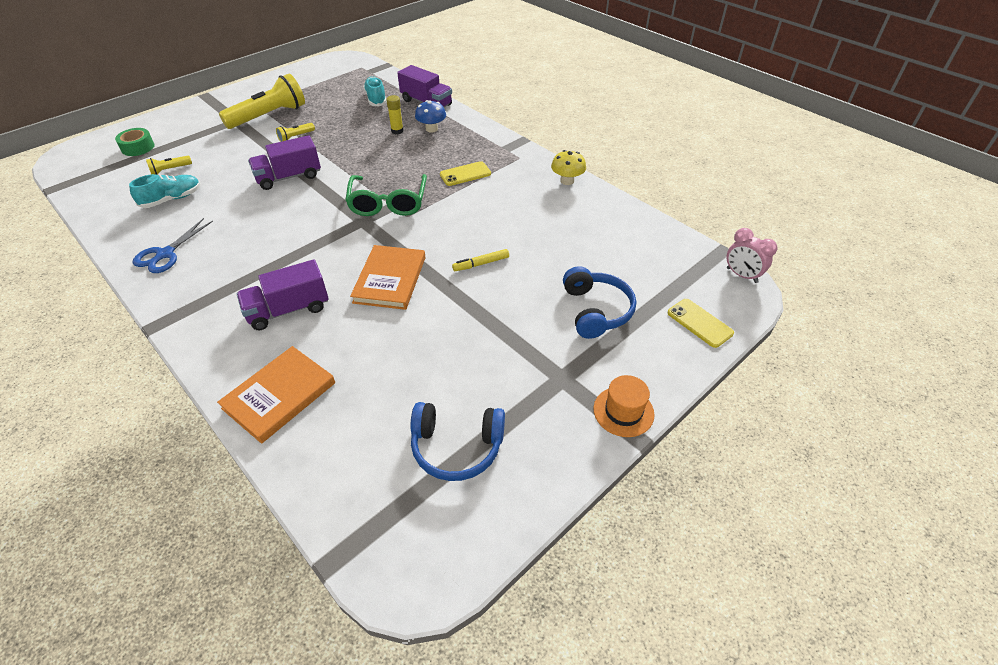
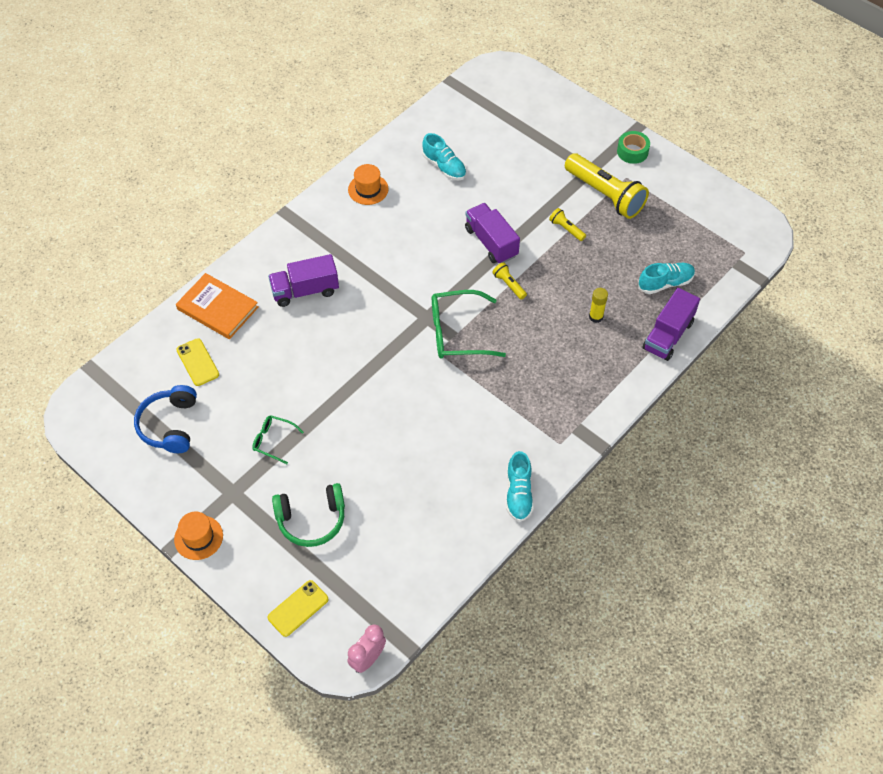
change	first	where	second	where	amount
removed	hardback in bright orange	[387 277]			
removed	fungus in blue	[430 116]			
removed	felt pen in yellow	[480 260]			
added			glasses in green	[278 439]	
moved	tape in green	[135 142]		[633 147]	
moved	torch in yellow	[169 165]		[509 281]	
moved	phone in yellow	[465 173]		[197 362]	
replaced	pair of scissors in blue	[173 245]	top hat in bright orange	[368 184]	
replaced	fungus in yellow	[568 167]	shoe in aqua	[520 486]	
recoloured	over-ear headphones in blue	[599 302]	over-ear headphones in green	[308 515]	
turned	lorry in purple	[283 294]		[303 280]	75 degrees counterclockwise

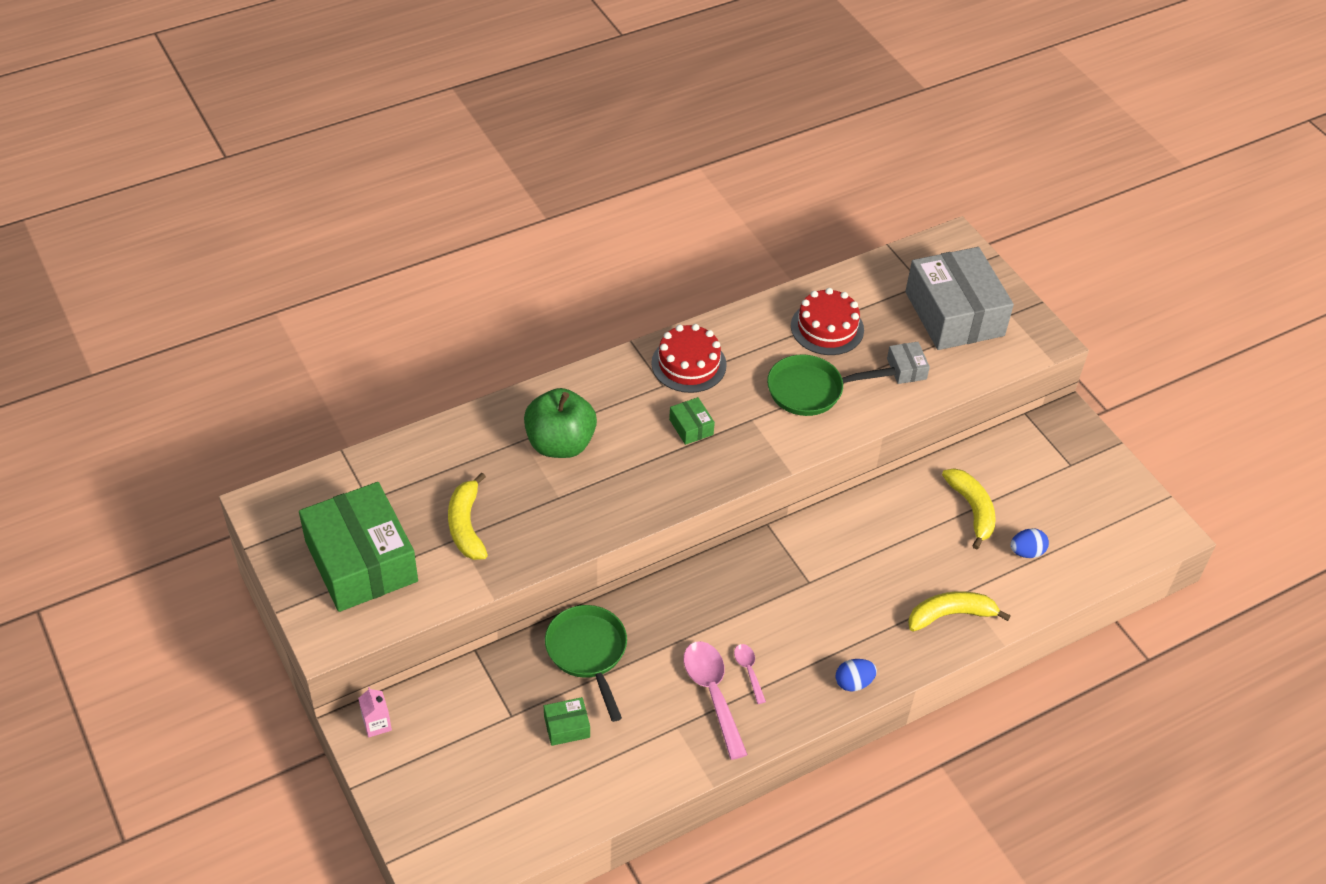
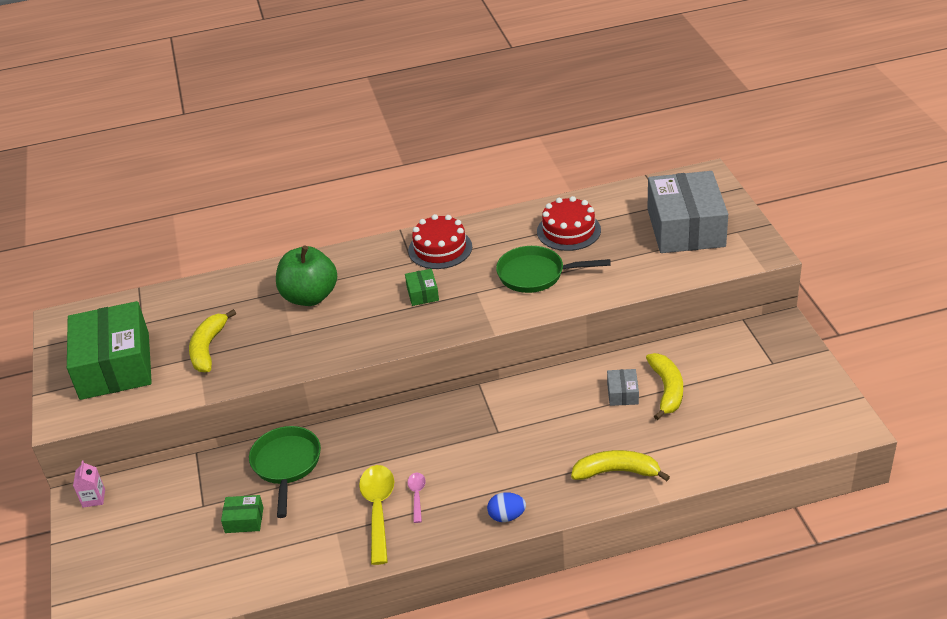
change	first	where	second	where	amount
removed	egg in blue	[1029 543]			
moved	package in grey	[908 363]		[623 387]	
recoloured	tablespoon in pink	[715 700]	tablespoon in yellow	[376 515]	

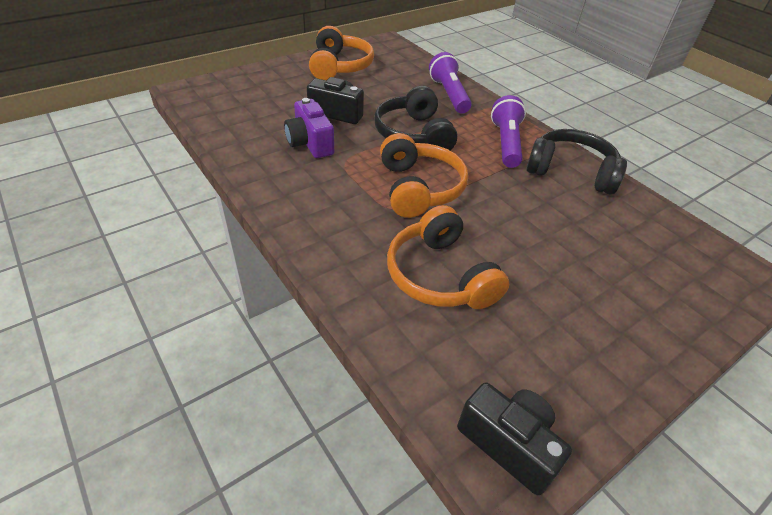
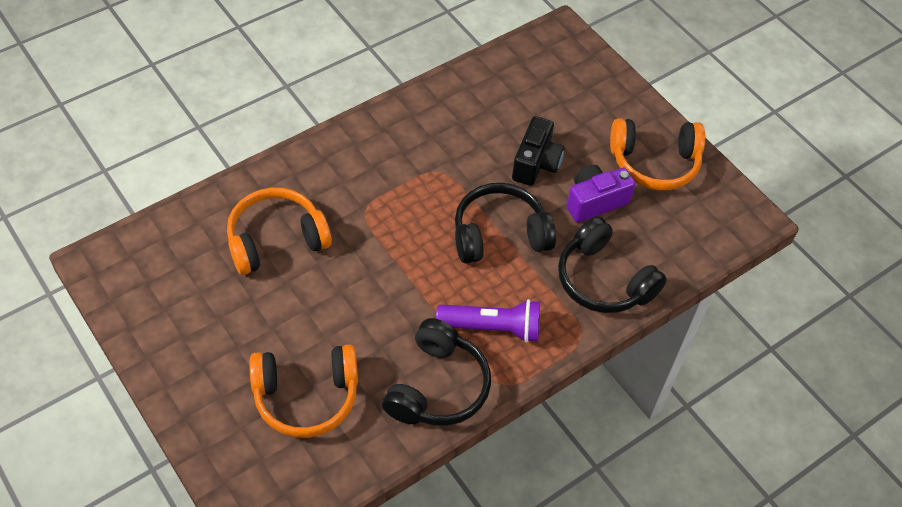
change	first	where	second	where	amount
removed	compact camera in black	[514 438]			
moved	compact camera in purple	[309 128]		[601 193]	
moved	over-ear headphones in bright orange	[424 175]		[303 391]	
replaced	torch in purple	[450 83]	over-ear headphones in black	[612 264]	

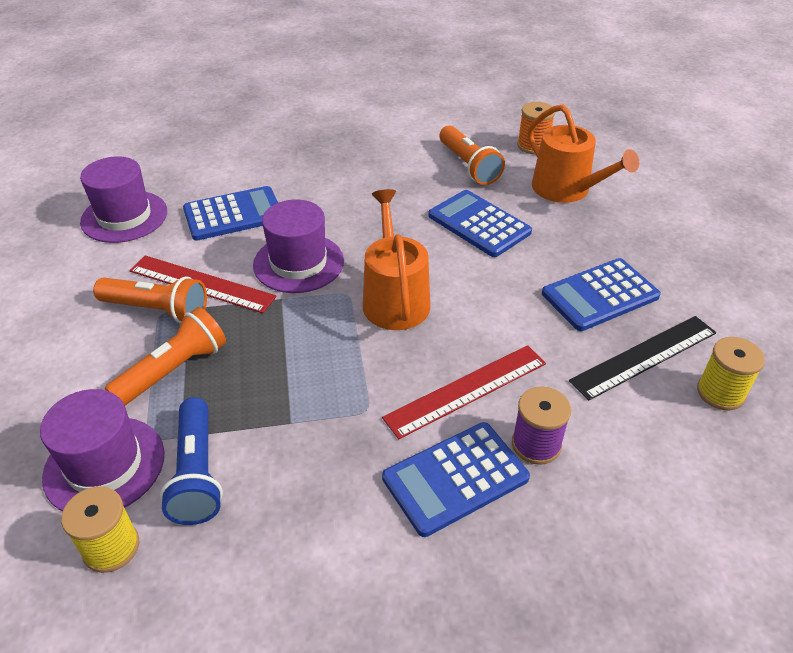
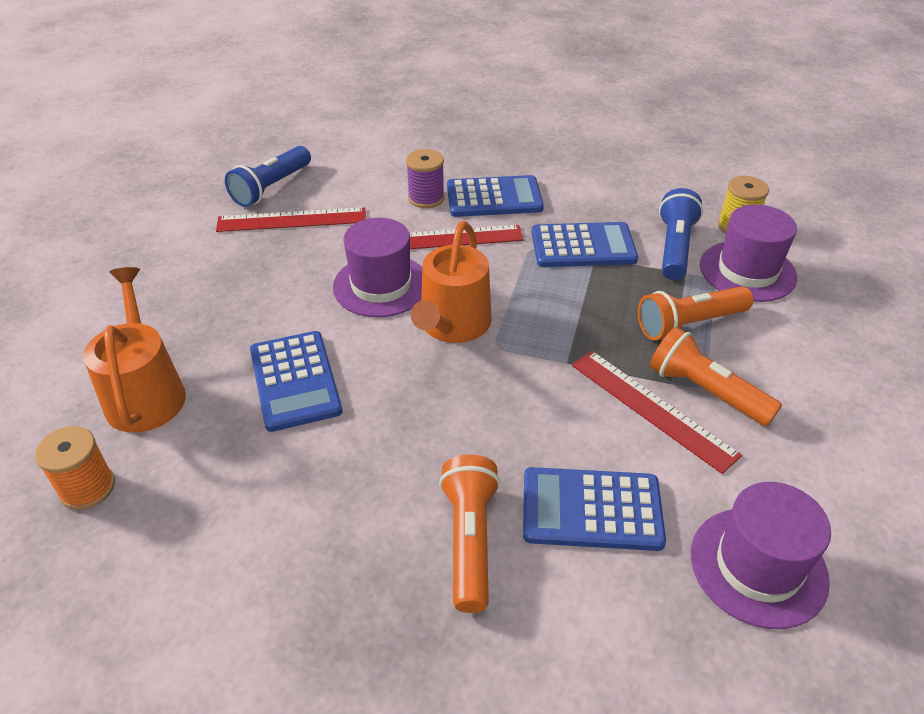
change	first	where	second	where	amount
moved	top hat in purple	[298 246]		[377 267]	
moved	torch in bright orange	[472 155]		[469 533]	
moved	pocket calculator in blue	[601 294]		[585 244]	
replaced	reel of thread in yellow	[731 373]	torch in blue	[268 176]	
recoloured	ruler in black	[642 358]	ruler in red	[291 219]	

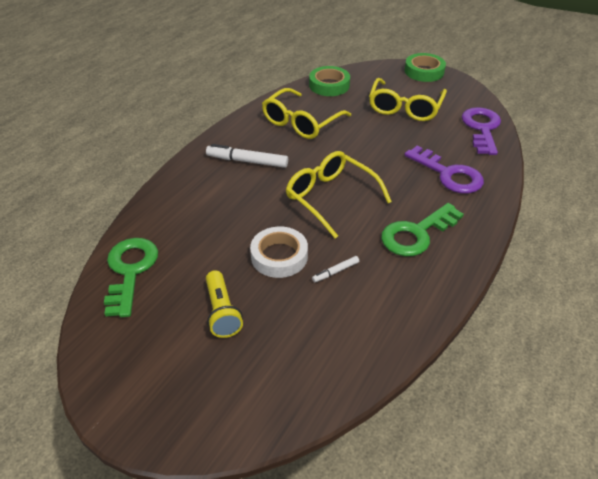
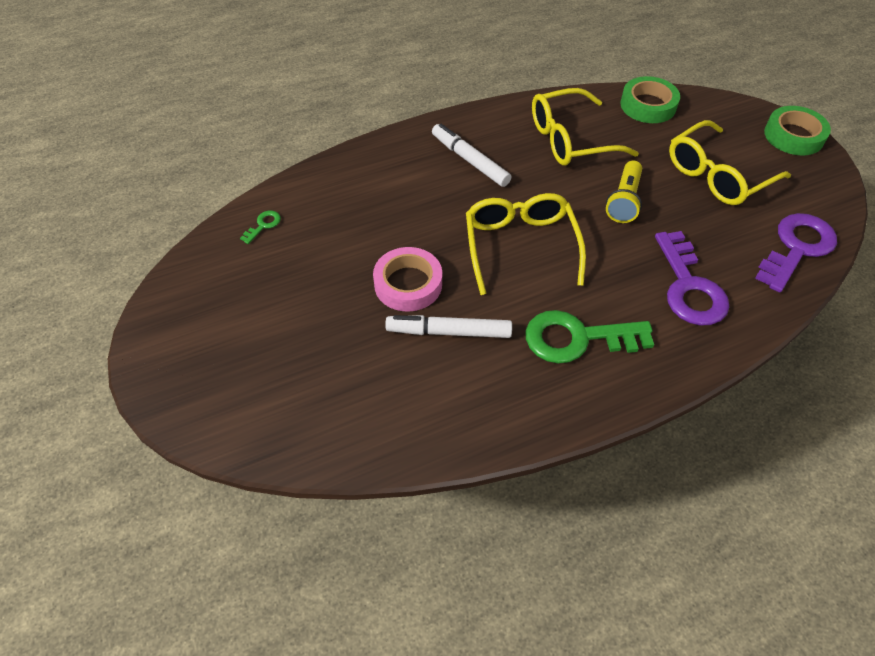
change	first	where	second	where	amount
moved	torch in yellow	[224 304]		[624 192]	
recoloured	tape in snow-white	[279 252]	tape in pink	[407 279]	
resized	key in green	[131 277]		[260 227]	x0.43
resized	felt pen in snow-white	[335 269]		[448 326]	x1.90

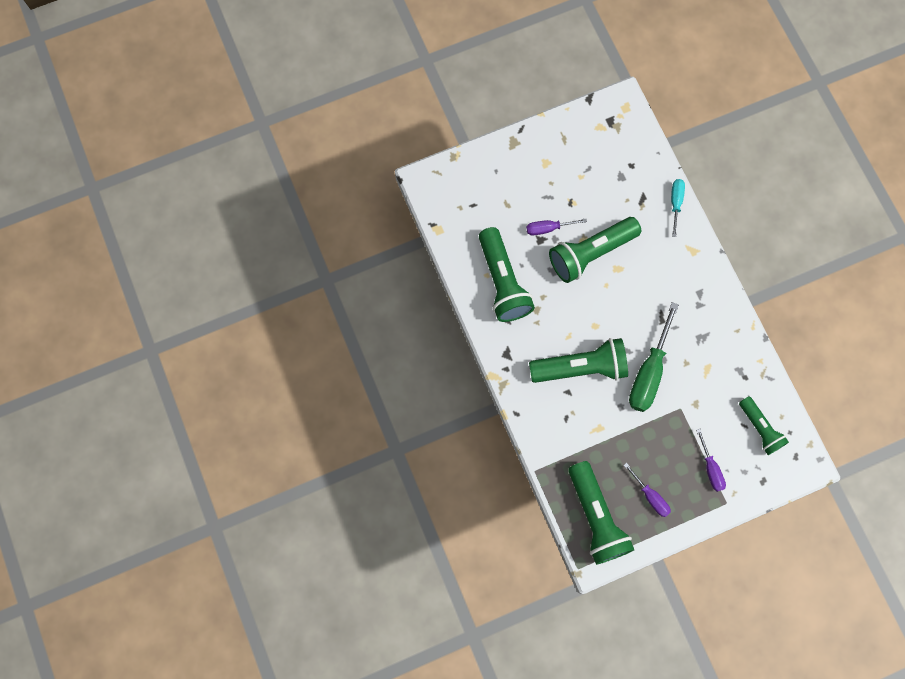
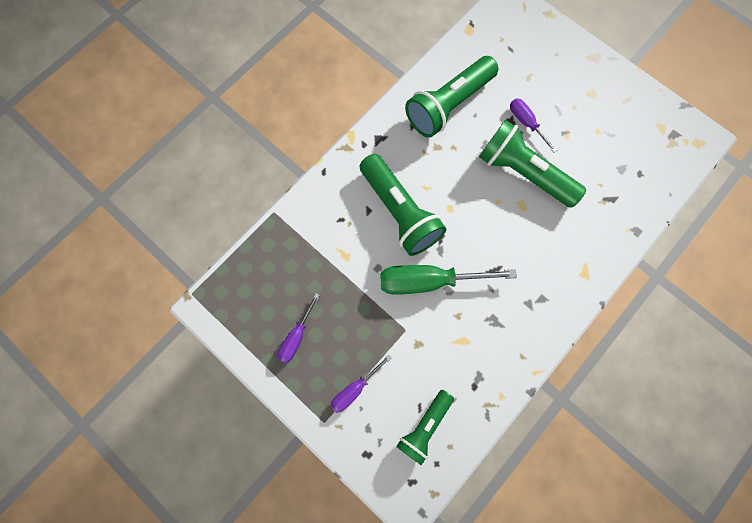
change	first	where	second	where	amount
removed	torch in green	[601 513]			
removed	flat screwdriver in aqua	[678 208]			

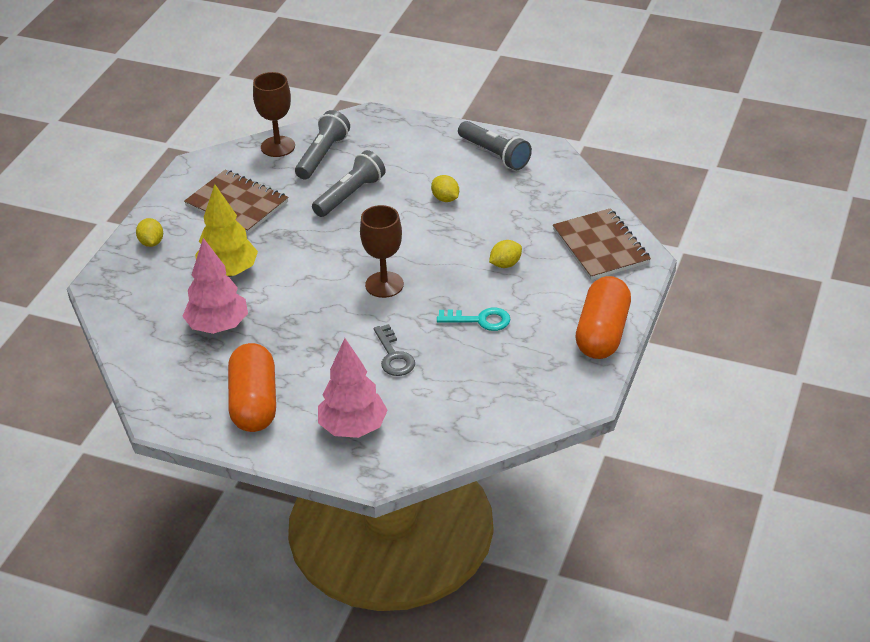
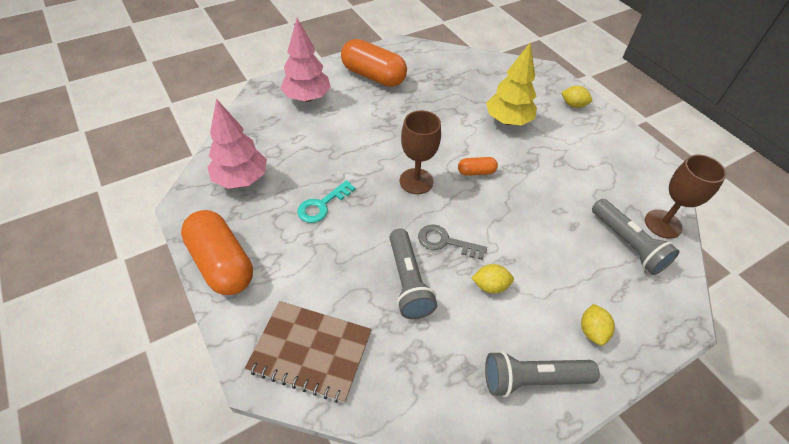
change	first	where	second	where	amount
removed	notepad in brown	[236 202]			
added			capsule in bright orange	[478 166]	
moved	fir tree in pink	[215 286]		[237 144]	
moved	torch in grey	[349 183]		[413 274]	
moved	key in grey	[394 350]		[452 242]	
moved	toy lemon in yellow	[505 254]		[598 325]	

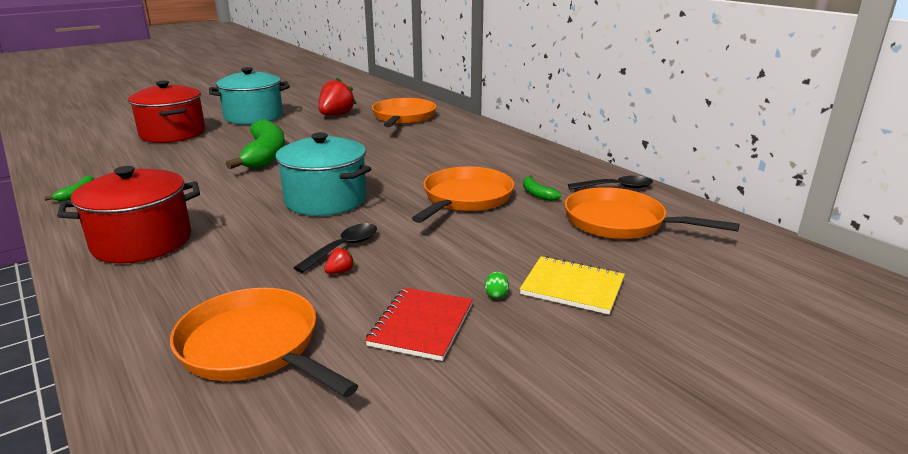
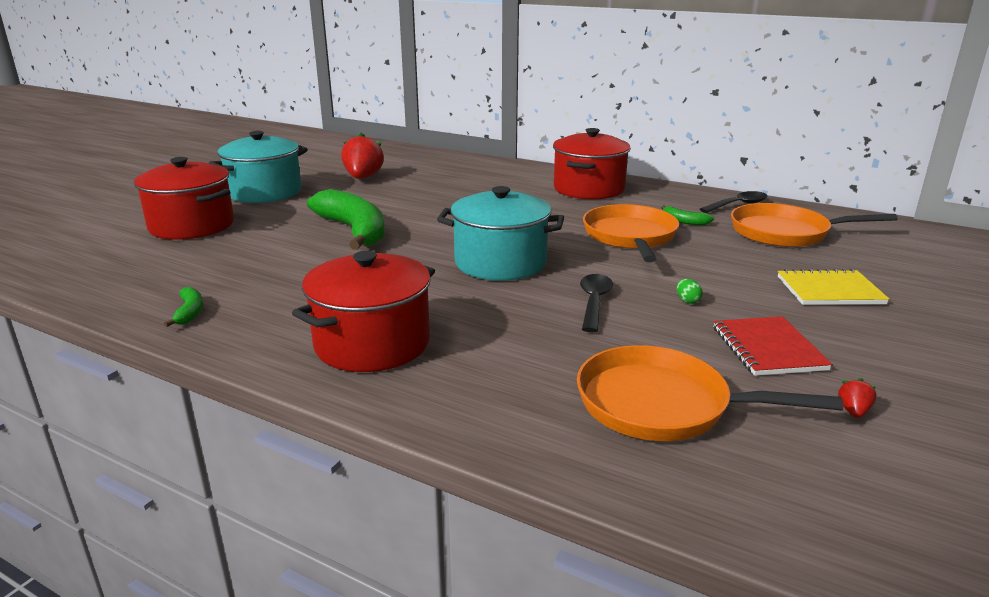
change	first	where	second	where	amount
removed	skillet in bright orange	[404 112]			
added			stockpot in red	[592 163]	
moved	toy strawberry in red	[339 260]		[857 398]	
moved	egg in green	[497 285]		[690 291]	

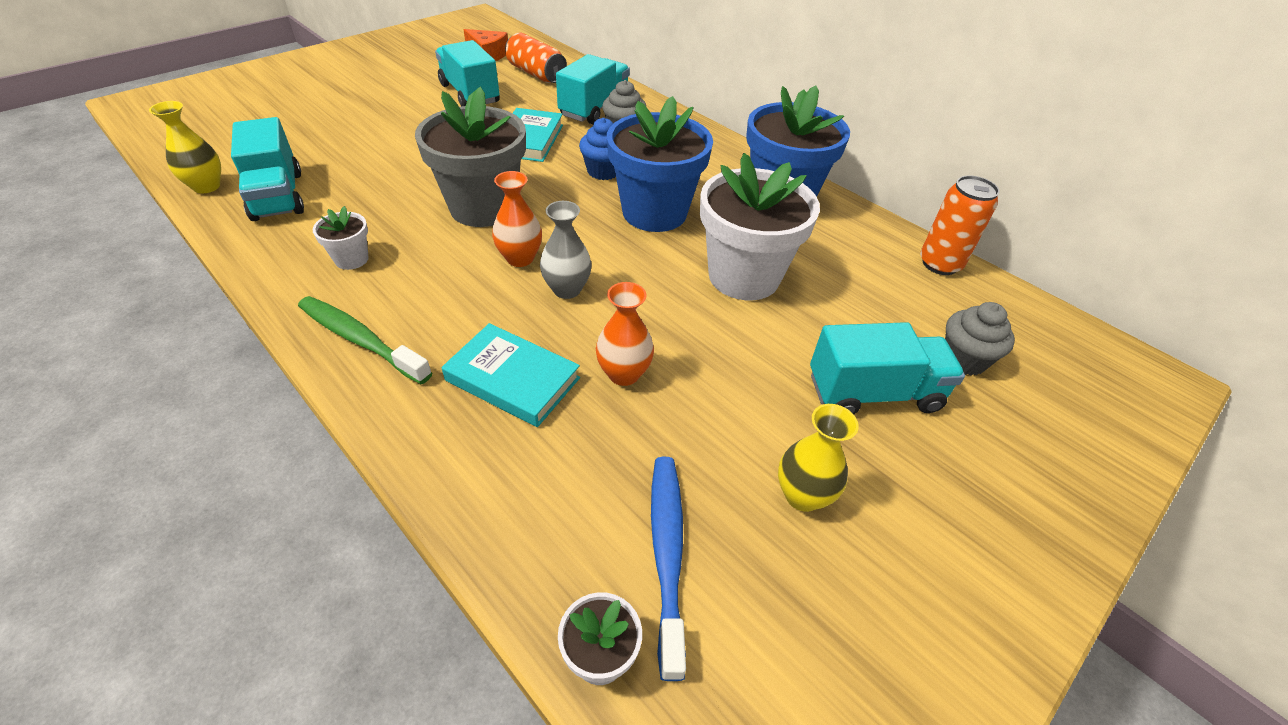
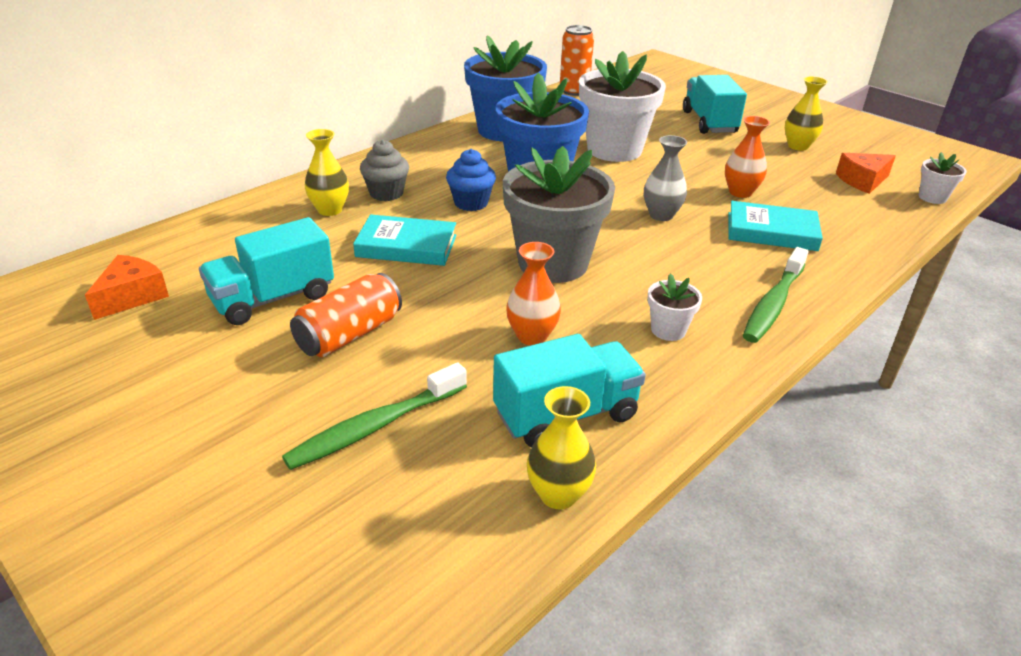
change	first	where	second	where	amount
removed	fairy cake in grey	[980 338]			
added			tooth brush in green	[374 416]	
moved	vase in bright orange	[517 219]		[533 294]	
moved	soda can in bright orange	[536 58]		[346 315]	
replaced	lorry in aqua	[593 89]	vase in yellow	[327 172]	
replaced	tooth brush in blue	[668 569]	cheese wedge in bright orange	[866 173]	
turned	hardback in aqua	[511 375]		[775 226]	75 degrees clockwise

